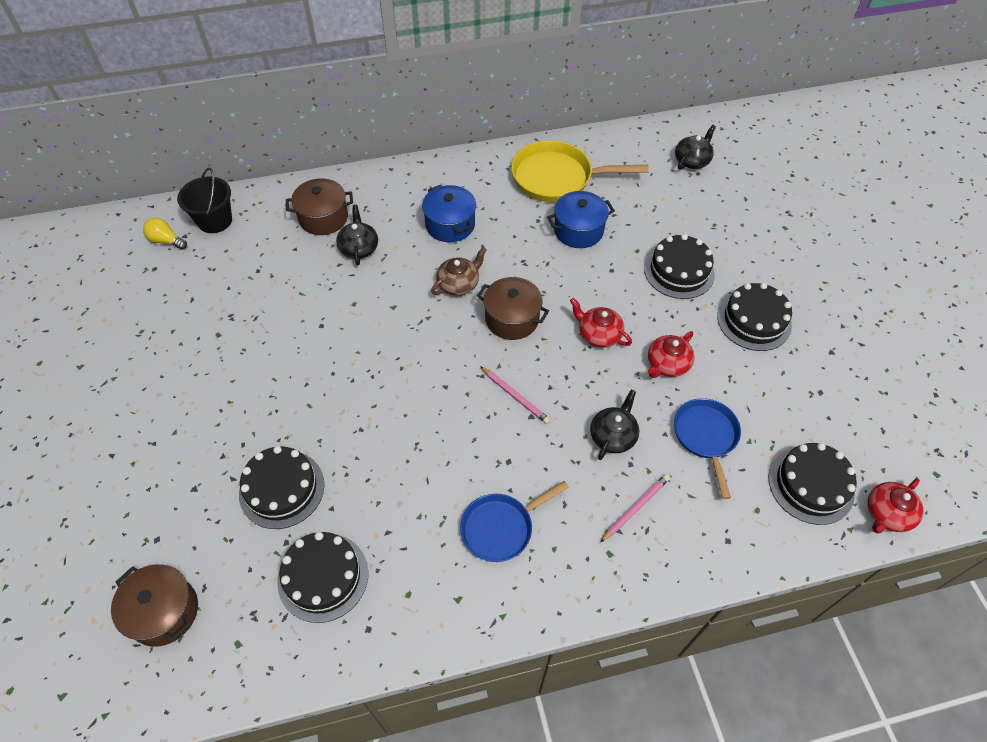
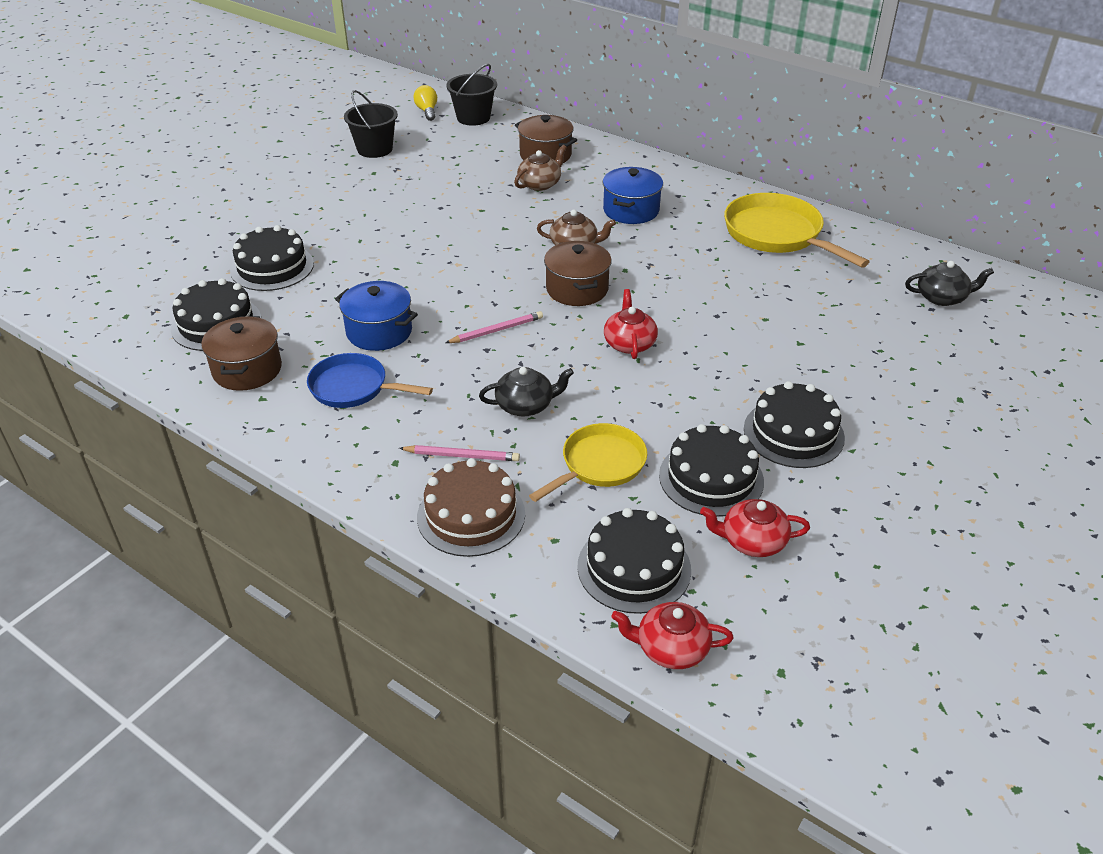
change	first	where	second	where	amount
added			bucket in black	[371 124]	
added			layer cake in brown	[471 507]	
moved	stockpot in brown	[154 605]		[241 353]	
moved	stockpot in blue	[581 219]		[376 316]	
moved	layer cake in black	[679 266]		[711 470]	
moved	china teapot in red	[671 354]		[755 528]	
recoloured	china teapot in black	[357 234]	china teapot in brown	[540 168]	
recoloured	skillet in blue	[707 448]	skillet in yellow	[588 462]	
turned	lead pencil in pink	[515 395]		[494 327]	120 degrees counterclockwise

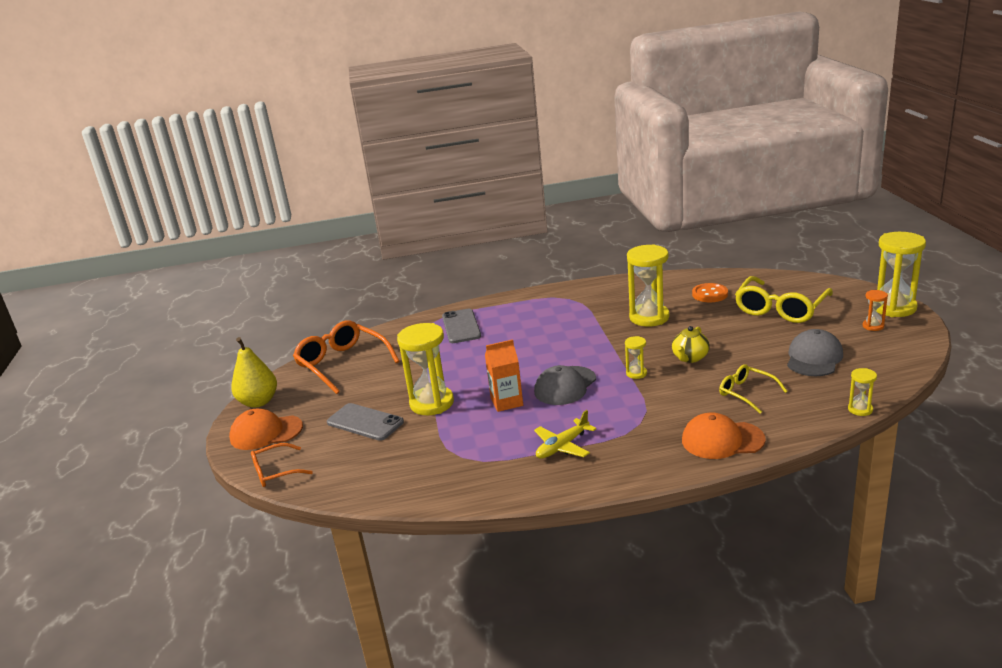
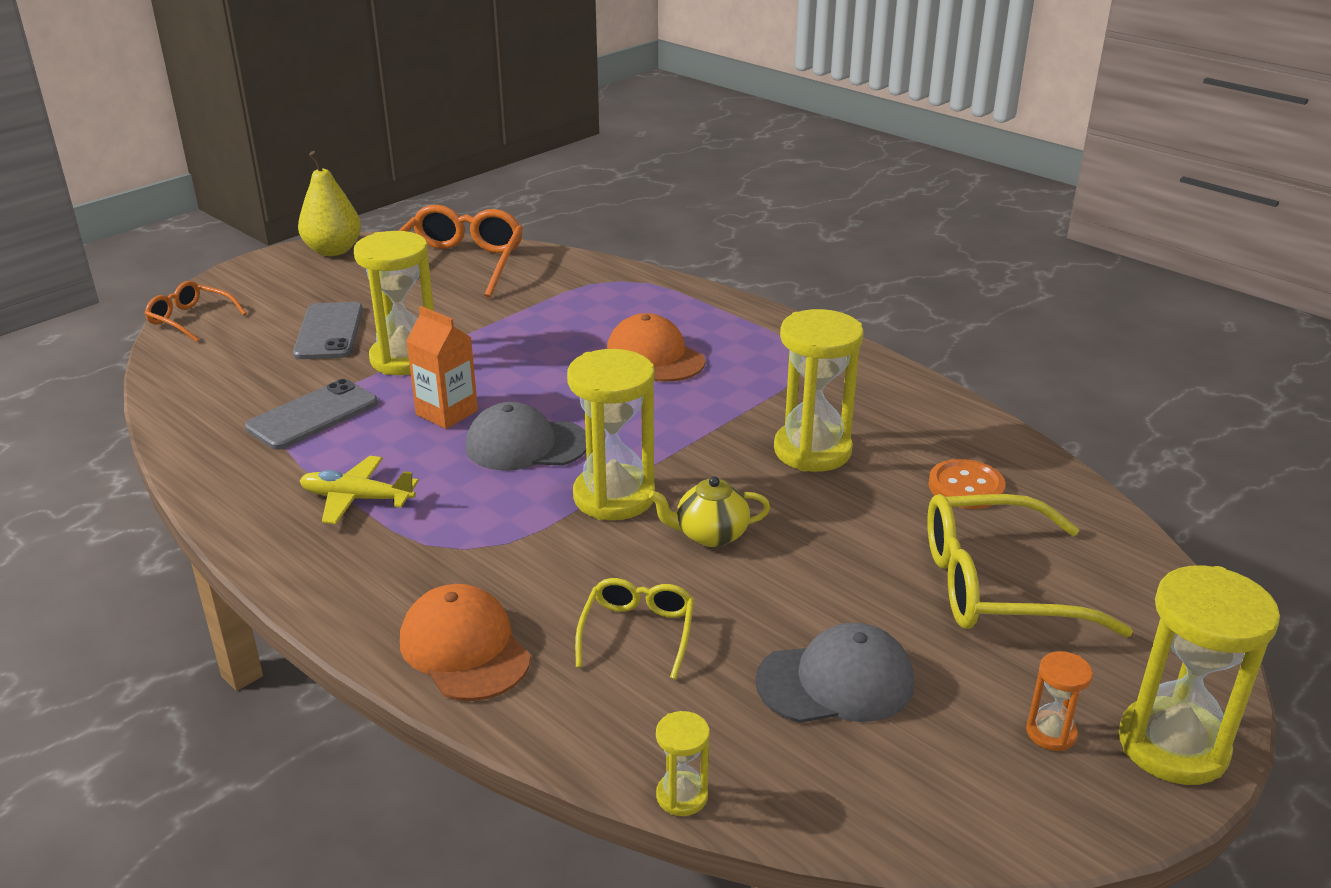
change	first	where	second	where	amount
moved	cap in bright orange	[266 429]		[656 347]	
moved	phone in grey	[461 326]		[311 414]	
resized	sand timer in yellow	[636 357]		[611 434]	x2.13

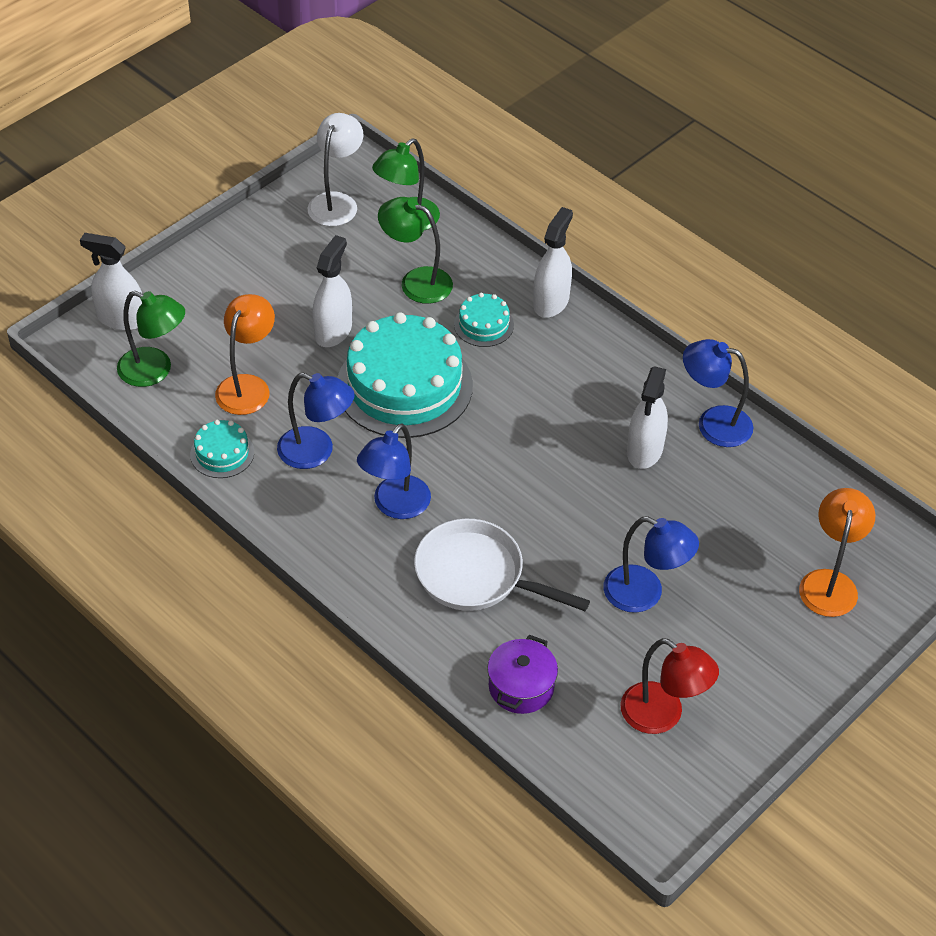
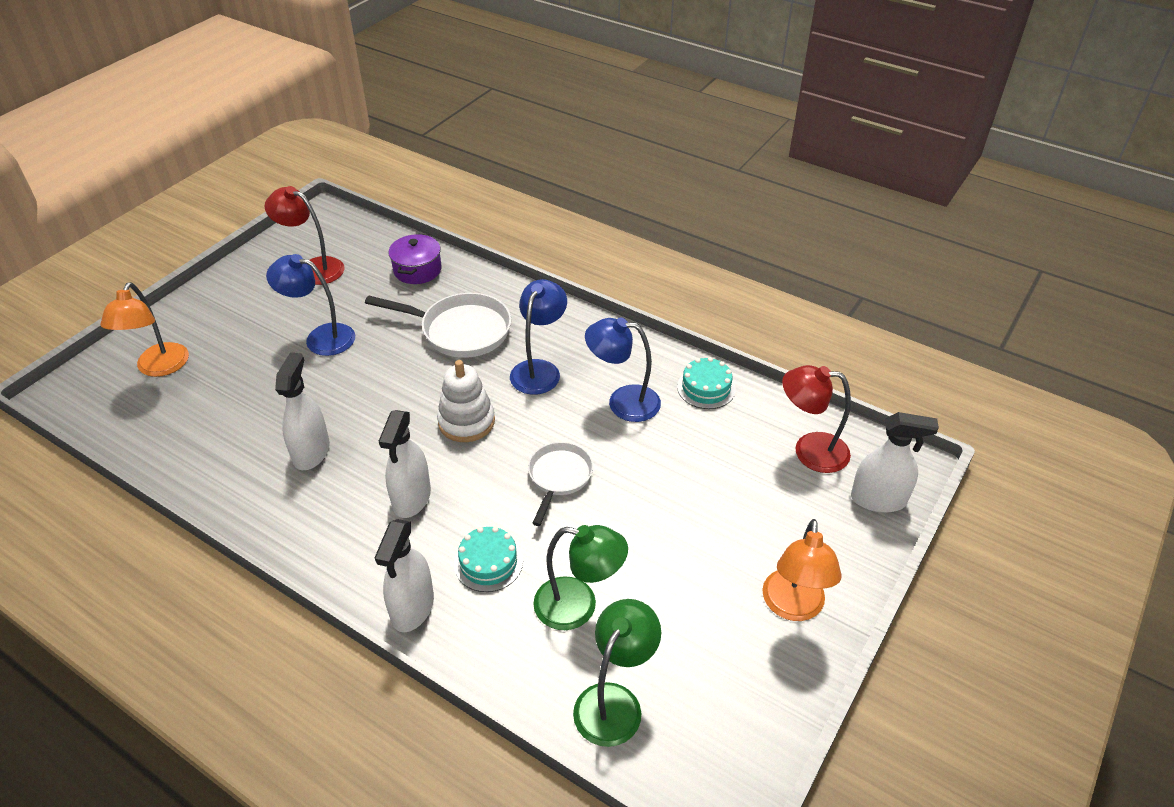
change	first	where	second	where	amount
removed	reading lamp in snow-white	[335 169]			
removed	reading lamp in blue	[718 393]			
added			stacking toy in snow-white	[466 401]	
moved	reading lamp in bright orange	[245 354]		[801 570]	
moved	spray bottle in snow-white	[332 291]		[405 464]	
replaced	layer cake in aqua	[405 375]	skillet in snow-white	[560 484]	
recoloured	reading lamp in green	[151 339]	reading lamp in red	[816 419]	

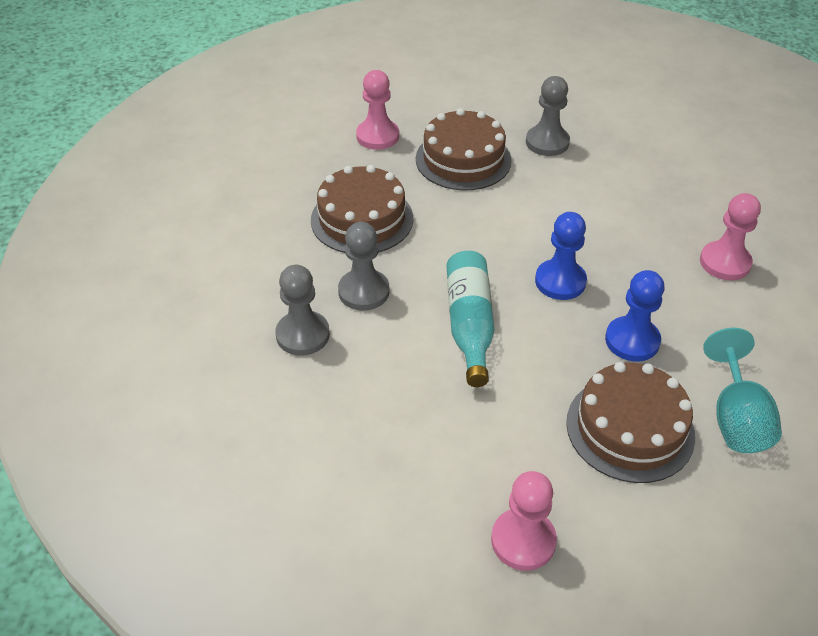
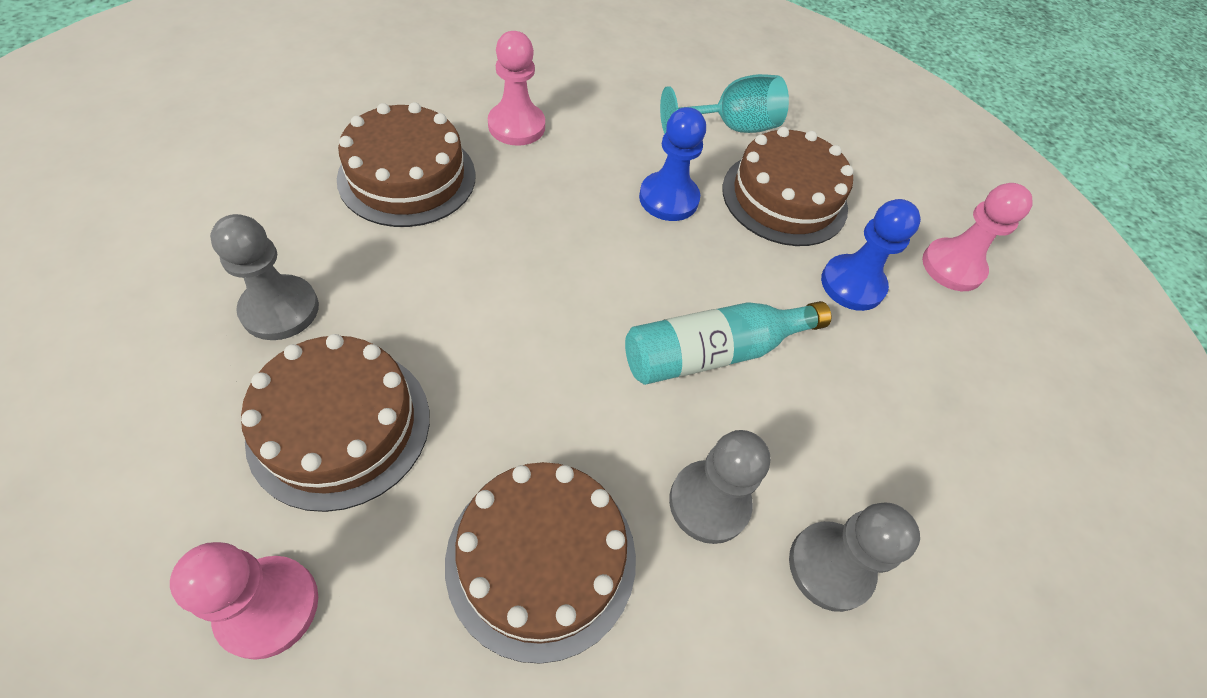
change	first	where	second	where	amount
added			layer cake in brown	[406 164]	
moved	chess pawn in blue	[561 256]		[871 255]	

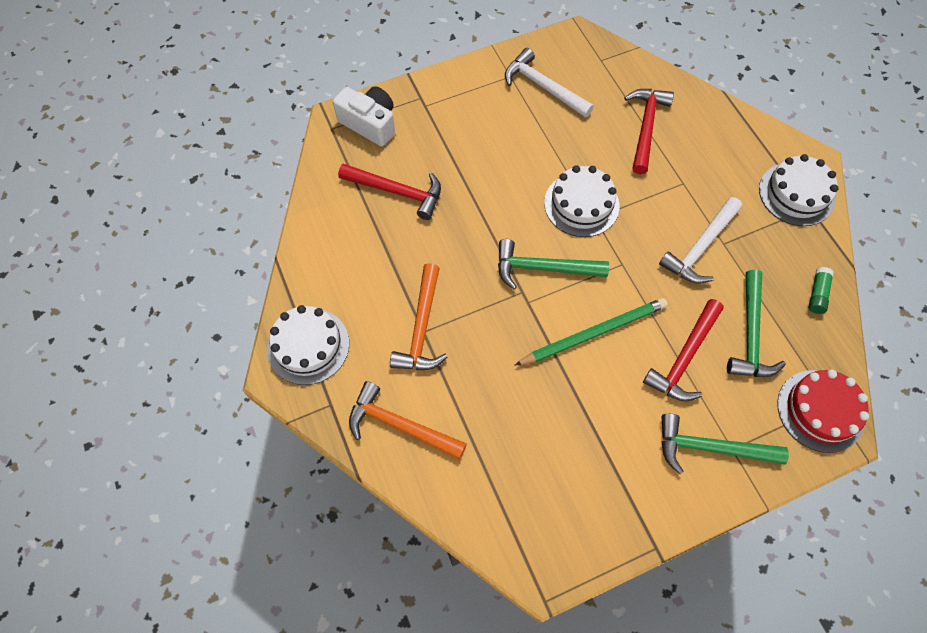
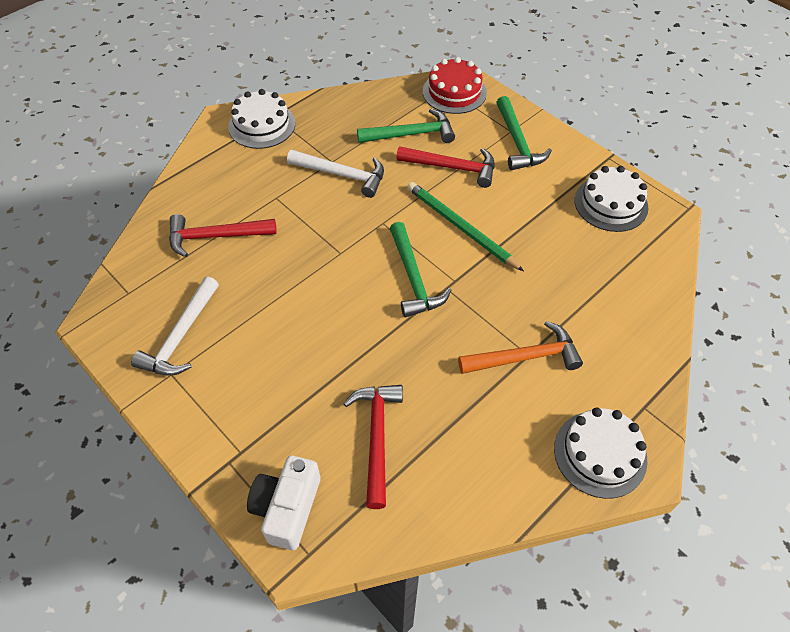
change	first	where	second	where	amount
removed	hammer in bright orange	[408 420]			
removed	glue stick in green	[821 290]			
moved	layer cake in snow-white	[581 201]		[611 199]	

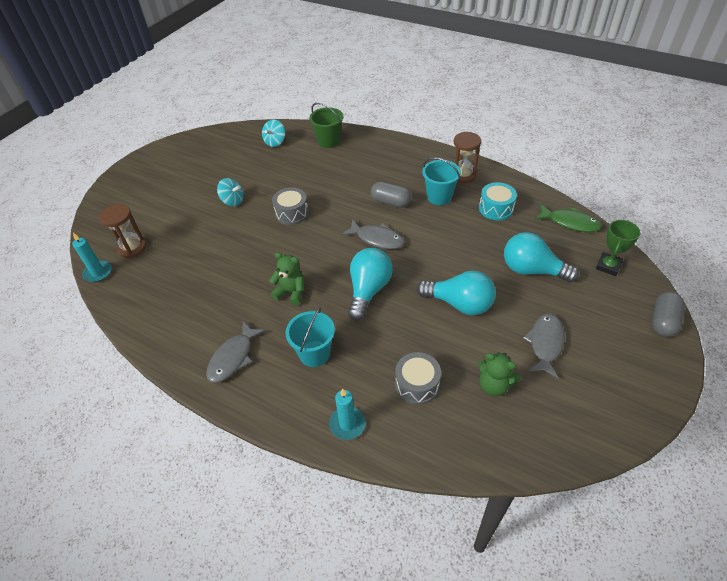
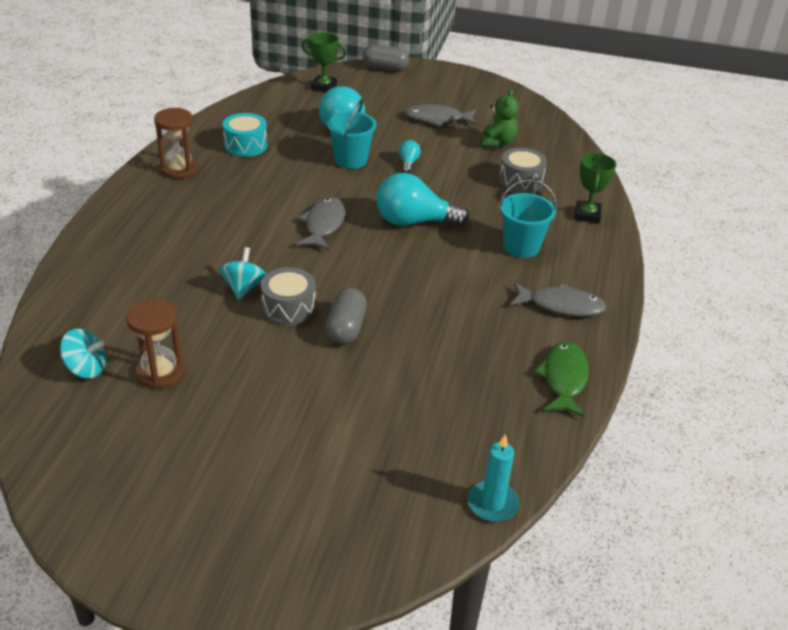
change	first	where	second	where	amount
removed	teddy bear in green	[286 279]			
removed	bucket in green	[326 125]			
moved	sand timer in brown	[122 231]		[155 343]	
moved	spinning top in aqua	[230 192]		[242 273]	
moved	capsule in grey	[391 195]		[346 316]	
moved	bucket in aqua	[441 181]		[352 134]	
moved	toy fish in green	[568 218]		[561 379]	
replaced	wax candle in aqua	[347 414]	award cup in green	[596 188]	
resized	bulb in aqua	[456 293]		[410 156]	x0.46

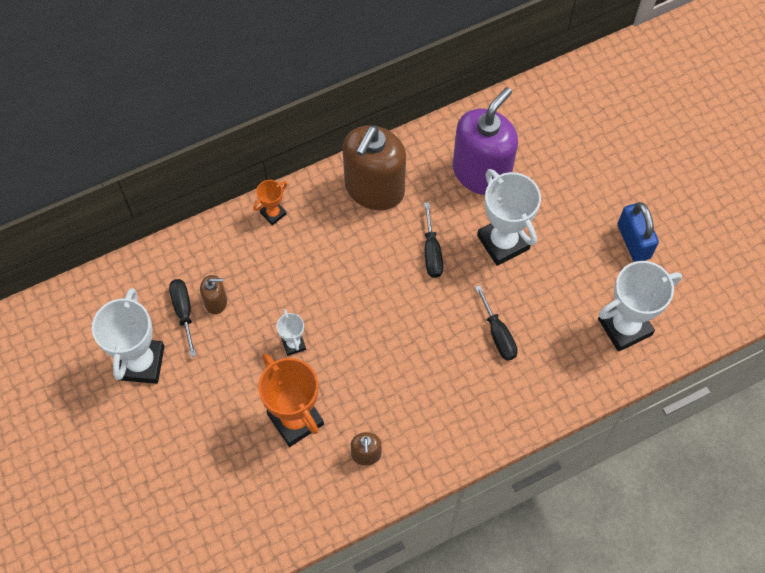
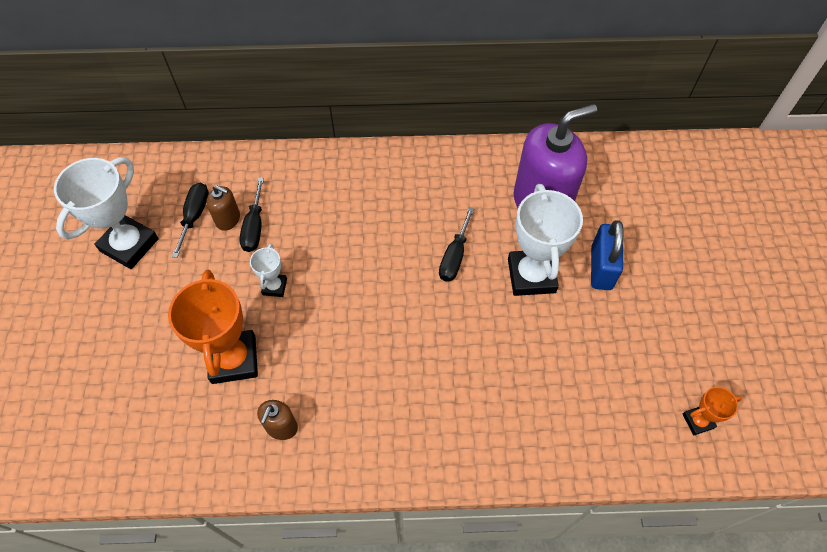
change	first	where	second	where	amount
removed	soap dispenser in brown	[374 167]			
removed	award cup in snow-white	[640 306]			
moved	award cup in bright orange	[270 202]		[712 411]	
moved	flat screwdriver in black	[496 323]		[251 214]	
moved	small lock in blue	[638 232]		[607 255]	

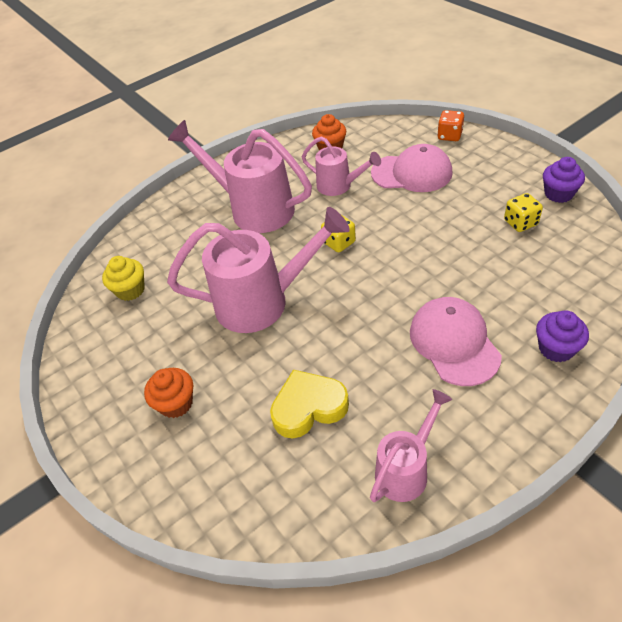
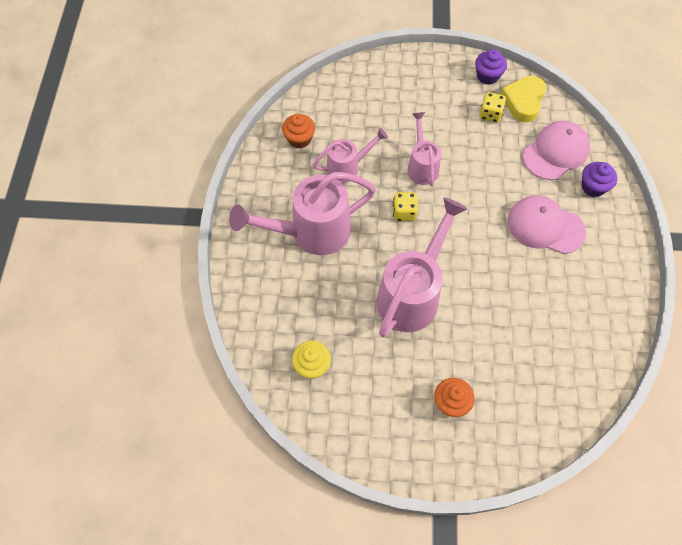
change	first	where	second	where	amount
removed	dice in bright orange	[450 125]			
moved	heart shape in yellow	[309 404]		[523 99]	
moved	watering pot in pink	[411 445]		[424 149]	
moved	cap in pink	[412 168]		[556 150]	

